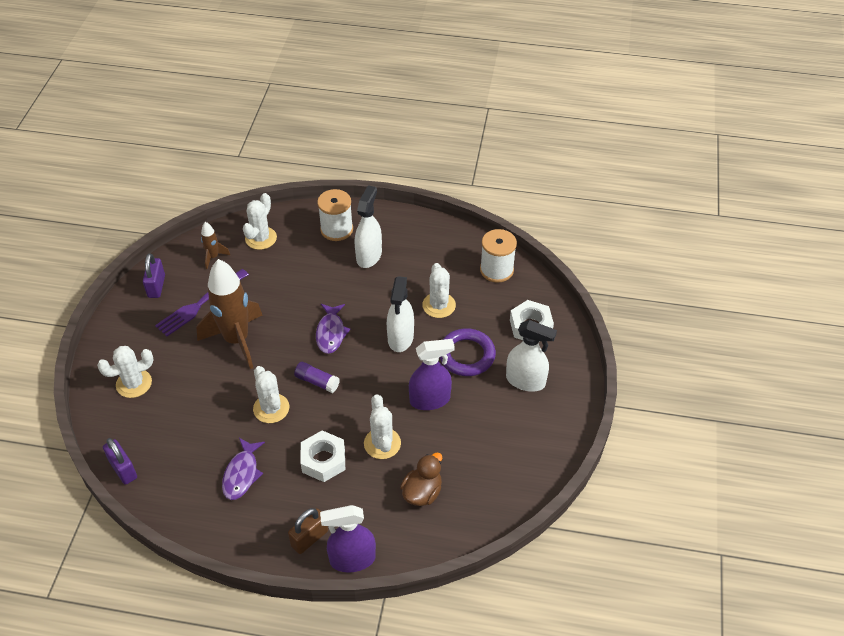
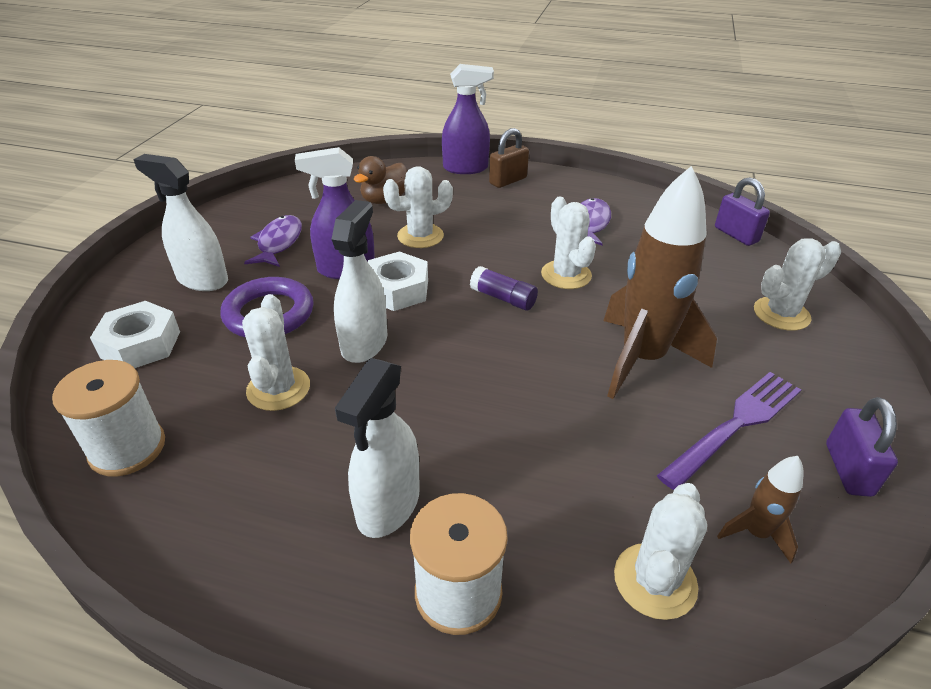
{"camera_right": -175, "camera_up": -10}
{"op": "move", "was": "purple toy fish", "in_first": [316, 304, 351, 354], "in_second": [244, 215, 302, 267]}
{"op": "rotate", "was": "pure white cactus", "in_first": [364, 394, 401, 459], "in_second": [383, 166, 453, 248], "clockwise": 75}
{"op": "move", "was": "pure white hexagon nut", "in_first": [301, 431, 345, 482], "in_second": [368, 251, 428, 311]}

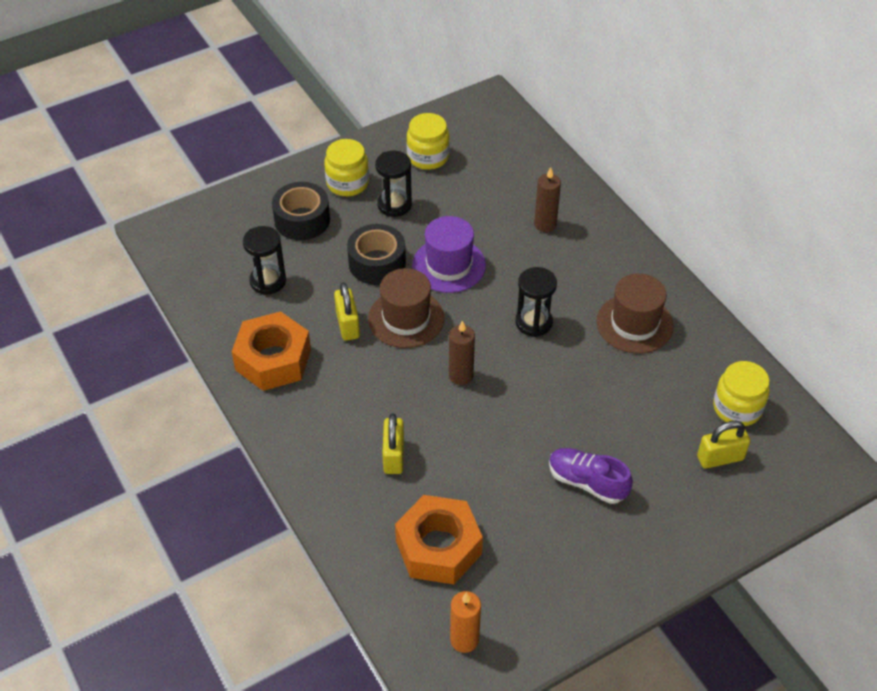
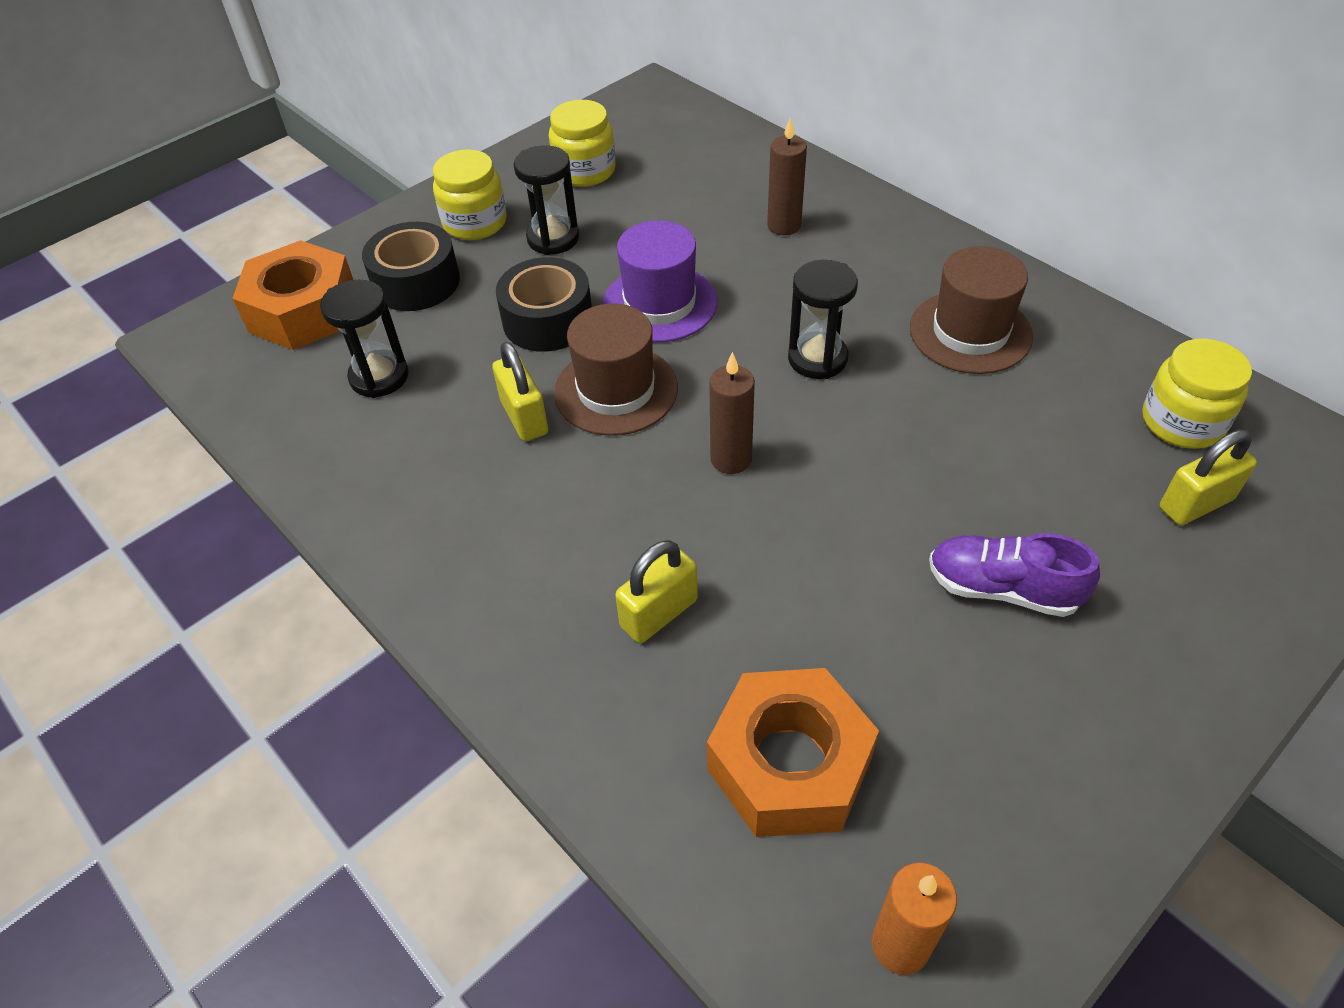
{"camera_right": -10, "camera_up": 0}
{"op": "move", "was": "orange-coloured hexagon nut", "in_first": [232, 311, 311, 391], "in_second": [232, 240, 353, 350]}
{"op": "rotate", "was": "yellow lock", "in_first": [382, 414, 404, 474], "in_second": [615, 540, 698, 643], "clockwise": 60}

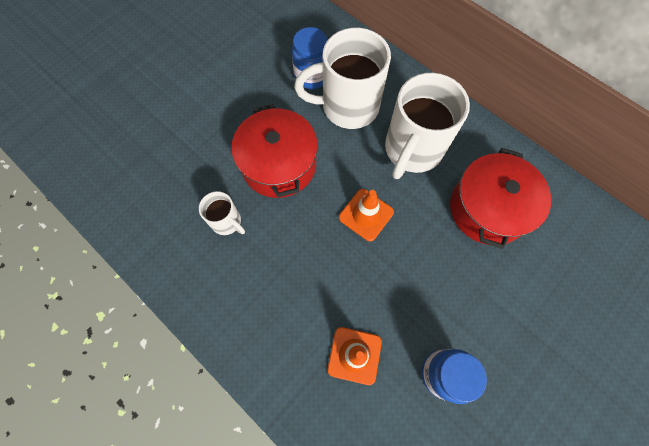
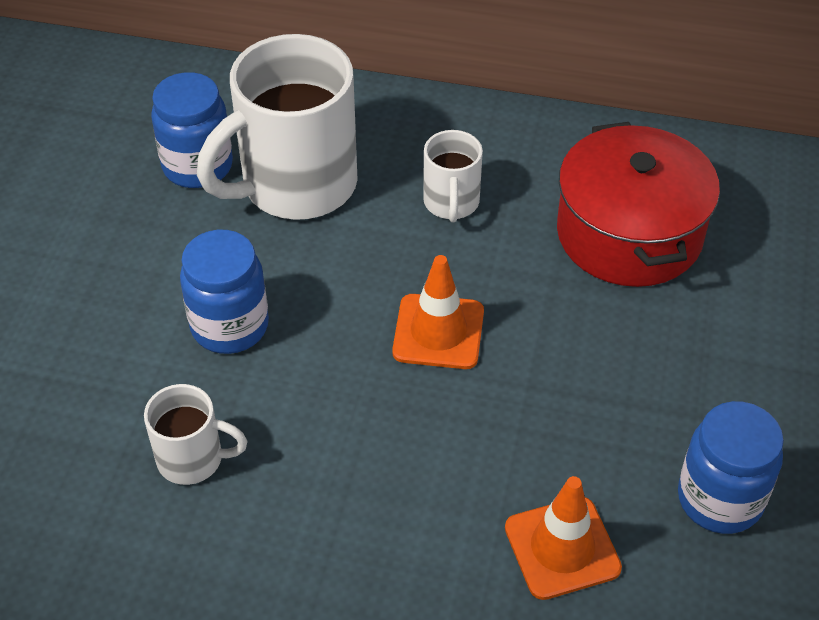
{"camera_right": -30, "camera_up": -20}
{"op": "resize", "was": "pure white coffee mug", "in_first": [385, 73, 470, 179], "in_second": [423, 130, 483, 223], "ratio": 0.49}
{"op": "replace", "was": "scarlet cooking pot", "now": "royal blue jam jar", "in_first": [231, 104, 318, 198], "in_second": [180, 230, 269, 354]}

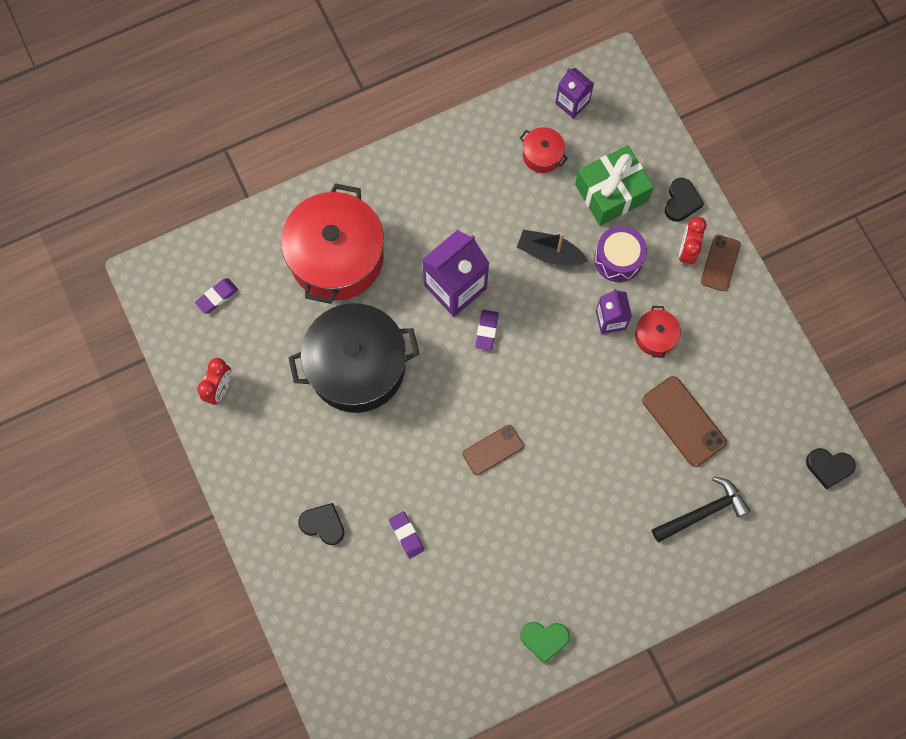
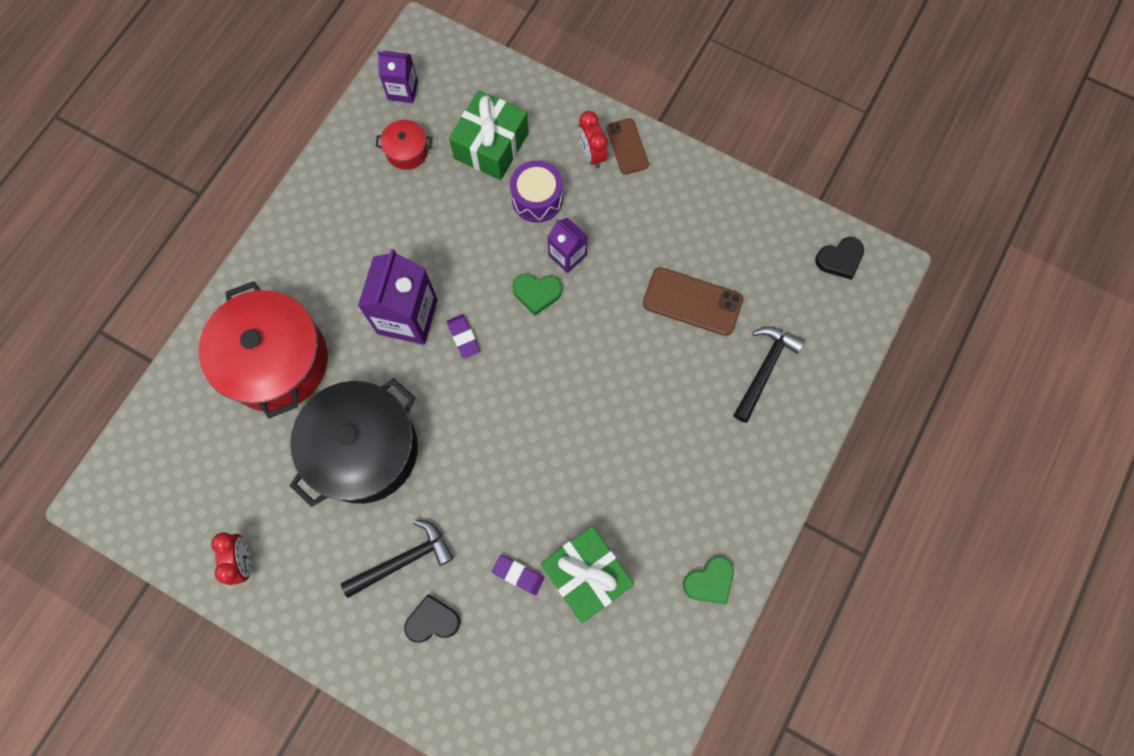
{"camera_right": -35, "camera_up": 0}
{"op": "delete", "was": "black heart", "in_first": [665, 178, 704, 222]}
{"op": "delete", "was": "black toy boat", "in_first": [517, 230, 588, 266]}
{"op": "delete", "was": "purple gum eraser", "in_first": [195, 278, 238, 314]}
{"op": "delete", "was": "scarlet cooking pot", "in_first": [635, 306, 681, 358]}
{"op": "delete", "was": "brown smartphone", "in_first": [463, 425, 524, 475]}
{"op": "insert", "now": "leaf-green heart", "in_second": [512, 274, 562, 315]}
{"op": "insert", "now": "black claw hammer", "in_second": [341, 519, 454, 598]}
{"op": "insert", "now": "leaf-green wrapped gift", "in_second": [541, 526, 634, 623]}

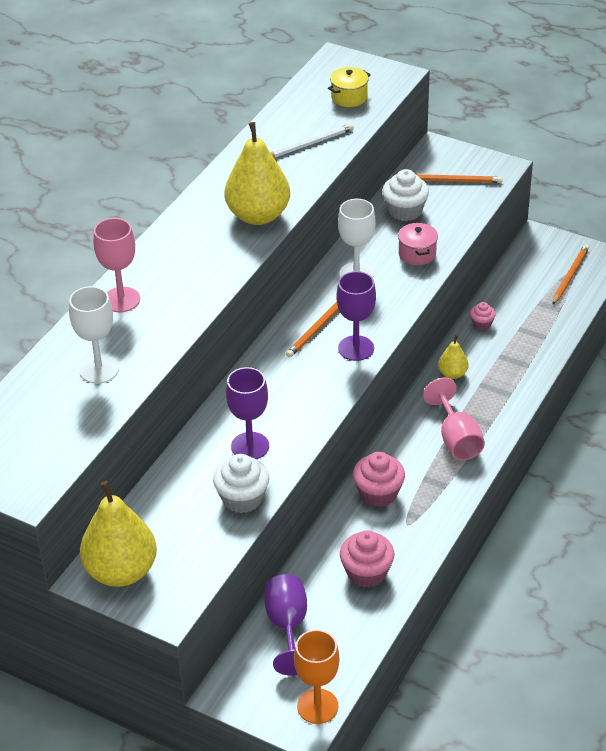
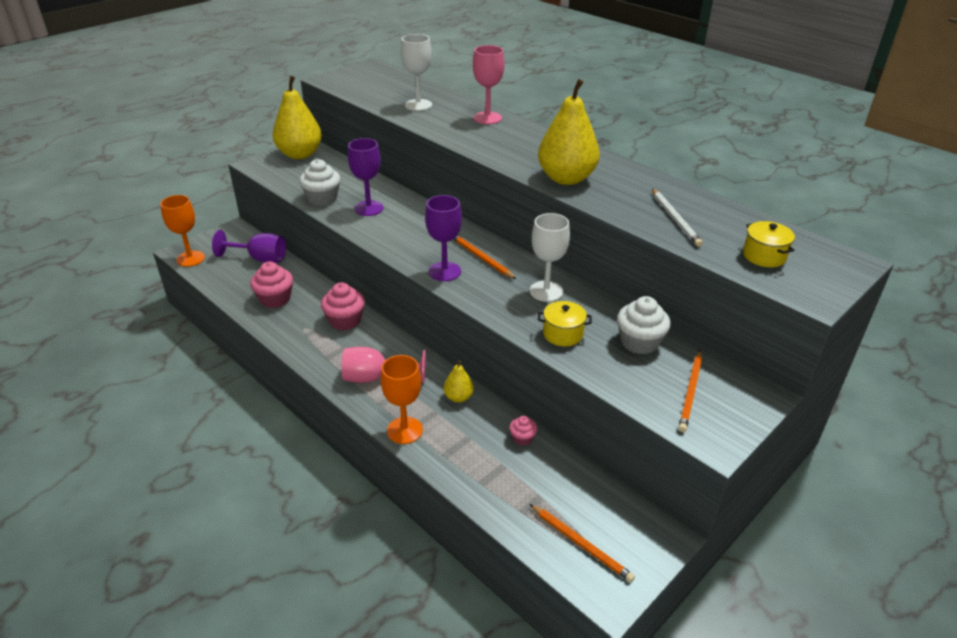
{"camera_right": 105, "camera_up": -5}
{"op": "recolor", "was": "pink cooking pot", "now": "yellow cooking pot", "in_first": [398, 223, 438, 265], "in_second": [538, 301, 592, 346]}
{"op": "insert", "now": "orange-coloured wine glass", "in_second": [381, 355, 423, 444]}

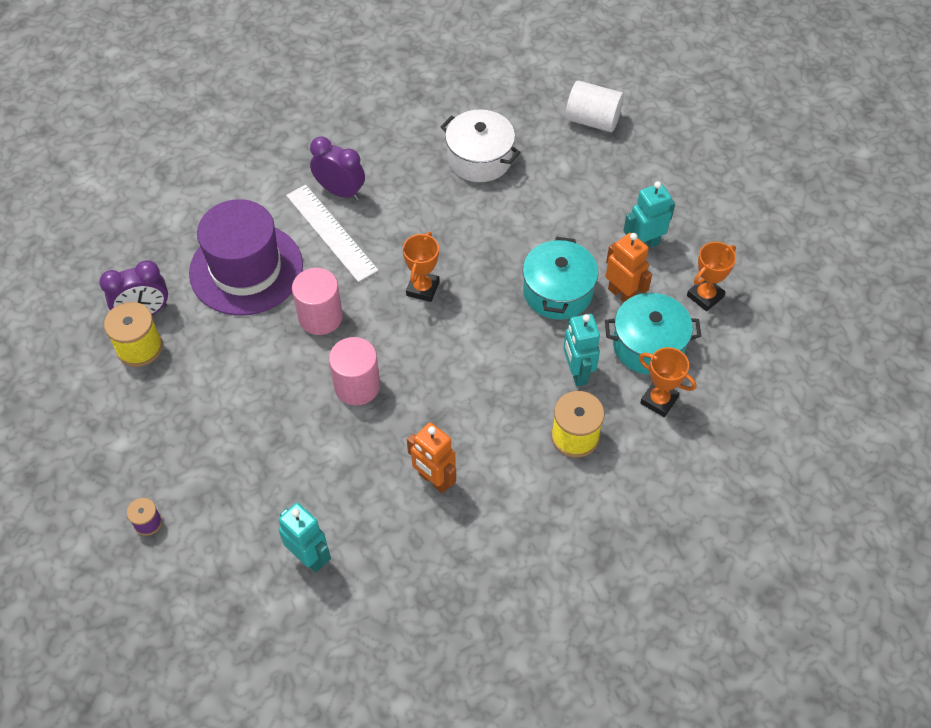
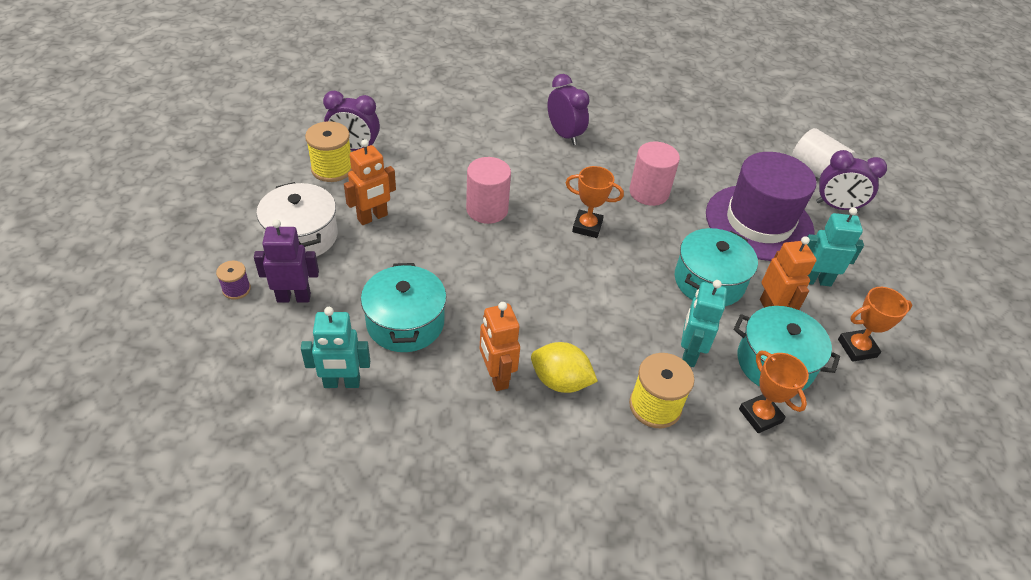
{"camera_right": 25, "camera_up": -10}
{"op": "move", "was": "pure white cooking pot", "in_first": [441, 109, 521, 182], "in_second": [256, 182, 338, 257]}
{"op": "delete", "was": "pure white ruler", "in_first": [286, 185, 379, 282]}
{"op": "move", "was": "purple tall hat", "in_first": [189, 199, 303, 316], "in_second": [706, 152, 816, 261]}
{"op": "rotate", "was": "orange-coloured award cup", "in_first": [403, 232, 440, 302], "in_second": [566, 166, 624, 238], "clockwise": 60}
{"op": "move", "was": "pink cylinder shape", "in_first": [329, 337, 380, 406], "in_second": [629, 142, 680, 206]}
{"op": "rotate", "was": "turquoise toy robot", "in_first": [279, 503, 331, 572], "in_second": [301, 307, 370, 388], "clockwise": 105}
{"op": "insert", "now": "orange-coloured toy robot", "in_second": [344, 139, 396, 225]}
{"op": "insert", "now": "purple bedside clock", "in_second": [816, 150, 887, 212]}
{"op": "insert", "now": "purple toy robot", "in_second": [254, 219, 319, 302]}
{"op": "insert", "now": "turquoise cooking pot", "in_second": [361, 263, 446, 352]}
{"op": "insert", "now": "yellow citrus fruit", "in_second": [531, 342, 598, 393]}

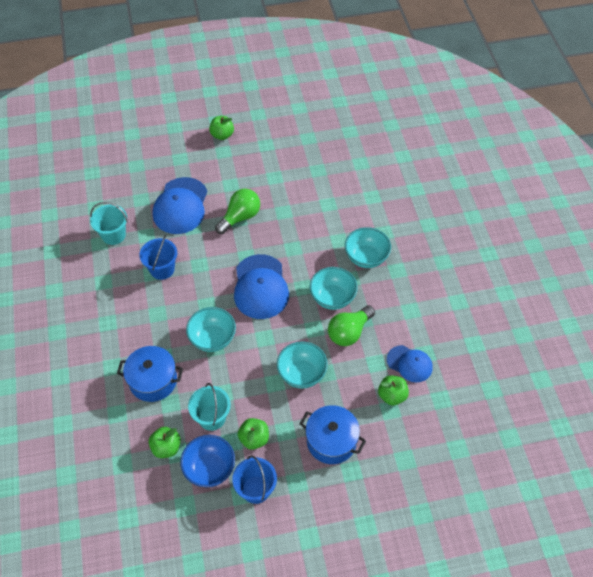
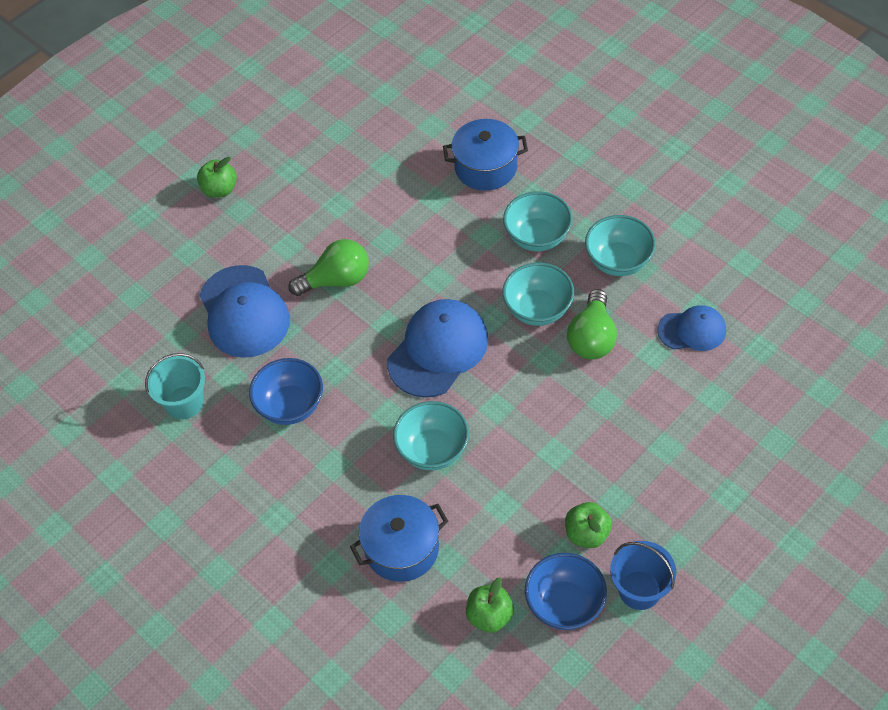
{"camera_right": -30, "camera_up": 0}
{"op": "rotate", "was": "leaf-green light bulb", "in_first": [215, 189, 260, 234], "in_second": [288, 239, 369, 296], "clockwise": 60}
{"op": "replace", "was": "royal blue bucket", "now": "royal blue serving bowl", "in_first": [139, 236, 177, 280], "in_second": [249, 358, 323, 425]}
{"op": "rotate", "was": "royal blue baseball cap", "in_first": [234, 254, 289, 319], "in_second": [387, 299, 488, 398], "clockwise": -105}
{"op": "move", "was": "turquoise serving bowl", "in_first": [277, 341, 328, 389], "in_second": [585, 215, 656, 276]}
{"op": "delete", "was": "leaf-green apple", "in_first": [378, 375, 409, 405]}
{"op": "delete", "was": "turquoise bucket", "in_first": [188, 383, 231, 431]}
{"op": "move", "was": "royal blue cooking pot", "in_first": [299, 405, 366, 464], "in_second": [443, 119, 528, 191]}

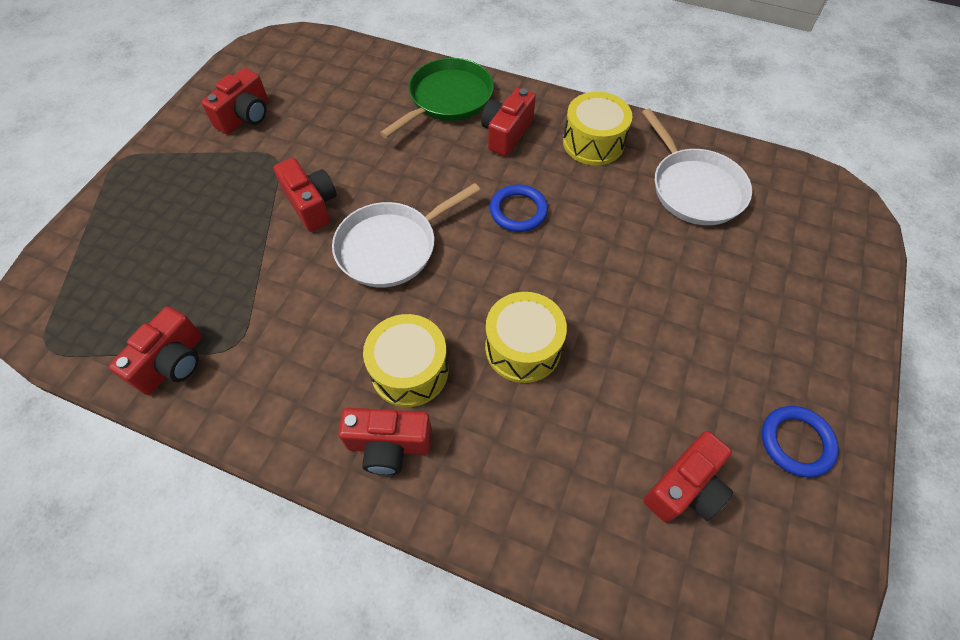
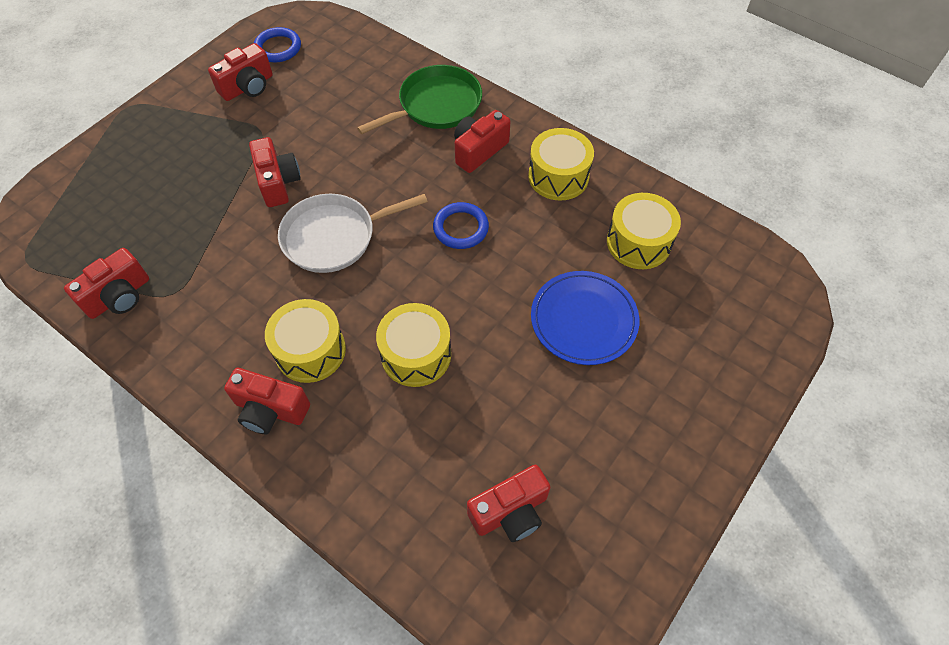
{"camera_right": 15, "camera_up": 0}
{"op": "replace", "was": "pure white skillet", "now": "yellow snare drum", "in_first": [642, 108, 752, 225], "in_second": [607, 193, 681, 269]}
{"op": "move", "was": "royal blue ring", "in_first": [762, 406, 839, 477], "in_second": [254, 27, 301, 63]}
{"op": "insert", "now": "royal blue dinner plate", "in_second": [531, 271, 639, 365]}

